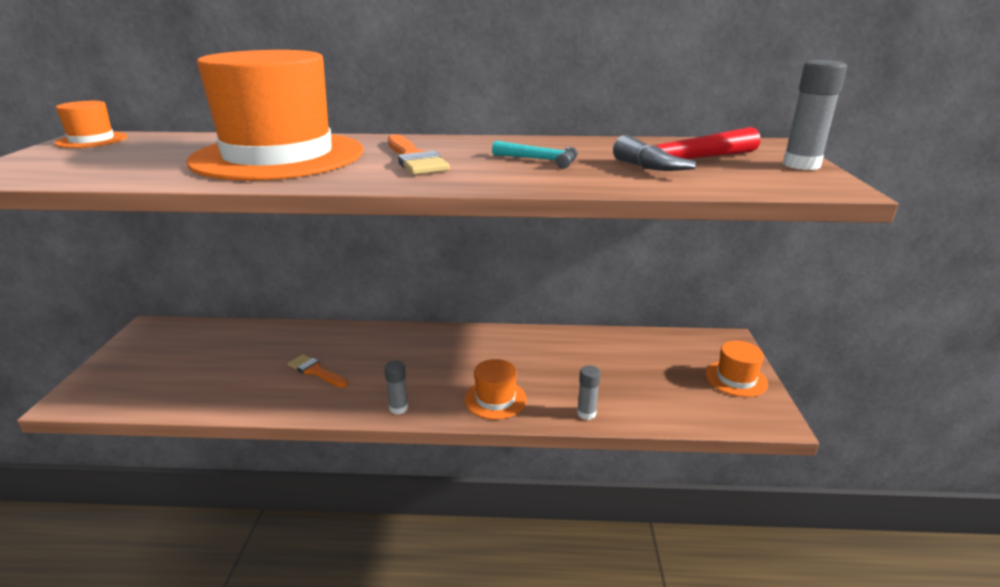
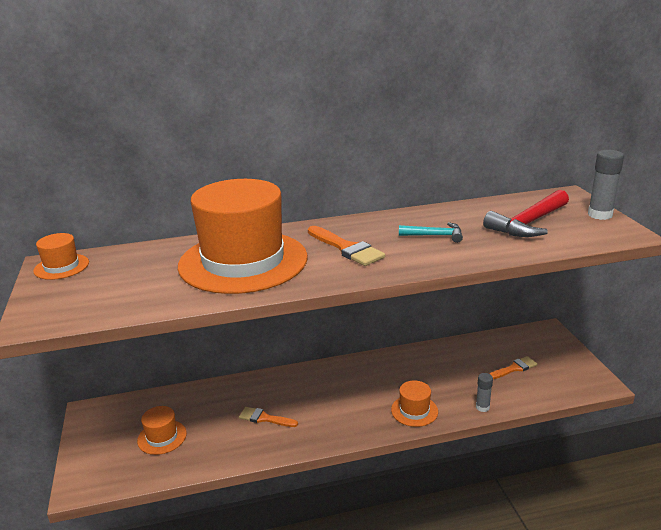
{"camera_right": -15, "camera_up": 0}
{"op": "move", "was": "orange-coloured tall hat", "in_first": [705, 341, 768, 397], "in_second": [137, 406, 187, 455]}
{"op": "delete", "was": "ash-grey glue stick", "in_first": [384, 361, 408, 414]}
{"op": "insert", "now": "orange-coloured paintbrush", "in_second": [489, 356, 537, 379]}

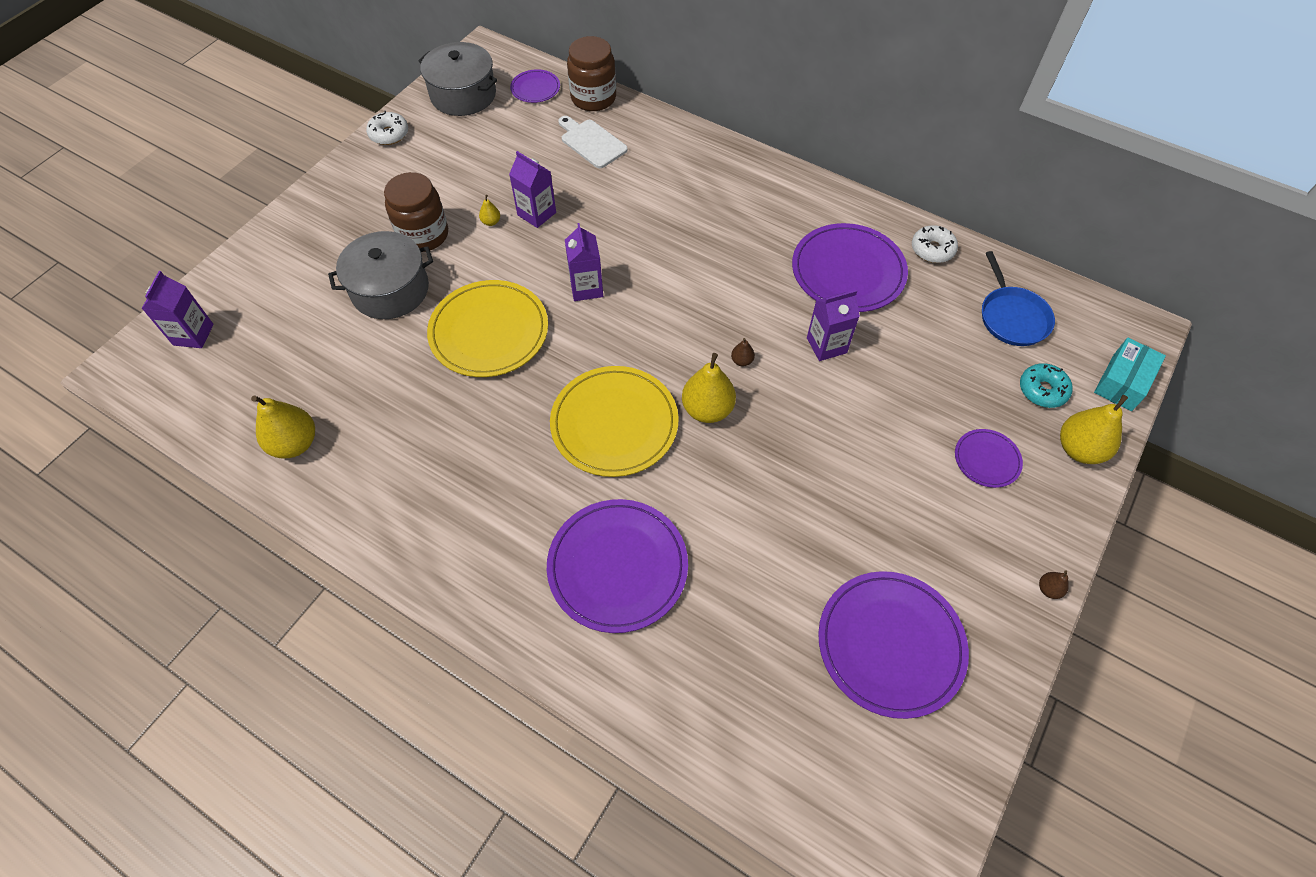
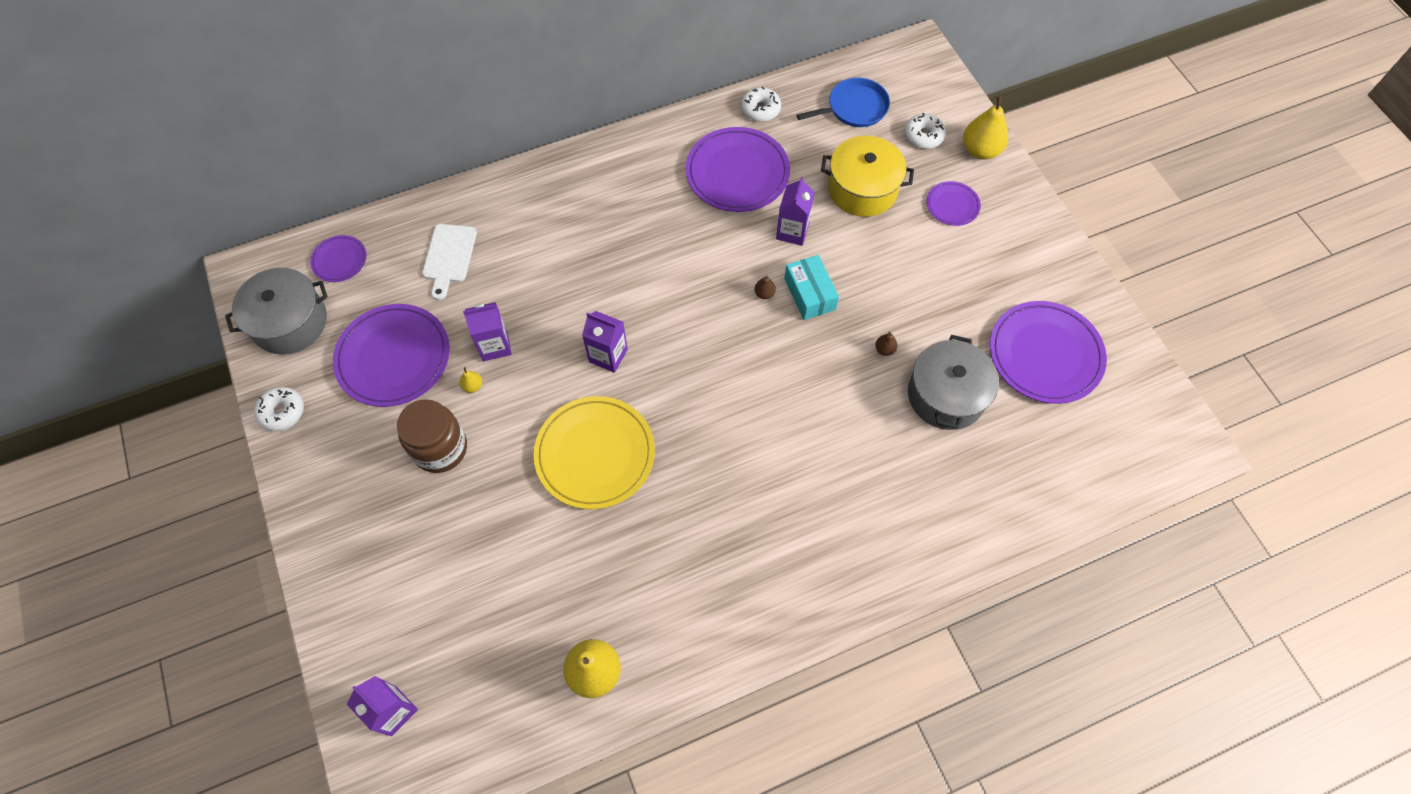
{"camera_right": -55, "camera_up": 5}
{"op": "delete", "was": "brown jam jar", "in_first": [567, 36, 616, 111]}
{"op": "rotate", "was": "pure white cutting board", "in_first": [558, 116, 628, 168], "in_second": [422, 224, 477, 300], "clockwise": -75}
{"op": "move", "was": "ash-grey cooking pot", "in_first": [328, 231, 433, 319], "in_second": [908, 335, 999, 430]}
{"op": "rotate", "was": "royal blue skillet", "in_first": [982, 251, 1055, 346], "in_second": [797, 78, 890, 127], "clockwise": -45}
{"op": "move", "was": "turquoise box", "in_first": [1094, 338, 1166, 411], "in_second": [784, 255, 839, 320]}
{"op": "delete", "was": "yellow toy pear", "in_first": [682, 353, 736, 423]}
{"op": "recolor", "was": "turquoise doughnut", "now": "pure white doughnut", "in_first": [1020, 363, 1073, 408], "in_second": [905, 113, 946, 149]}
{"op": "delete", "was": "yellow dinner plate", "in_first": [550, 366, 679, 477]}
{"op": "move", "was": "purple dinner plate", "in_first": [547, 499, 688, 633], "in_second": [333, 304, 450, 407]}
{"op": "move", "was": "brown toy pear", "in_first": [1039, 571, 1069, 599], "in_second": [875, 331, 898, 356]}
{"op": "insert", "now": "yellow cooking pot", "in_second": [821, 136, 914, 217]}

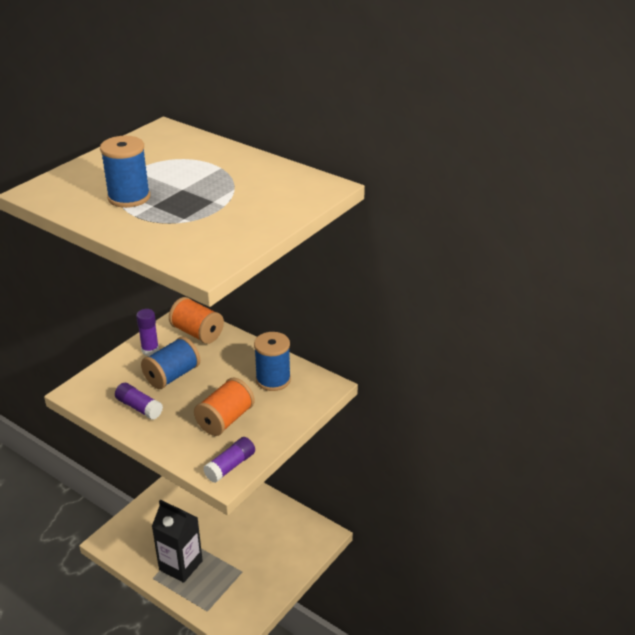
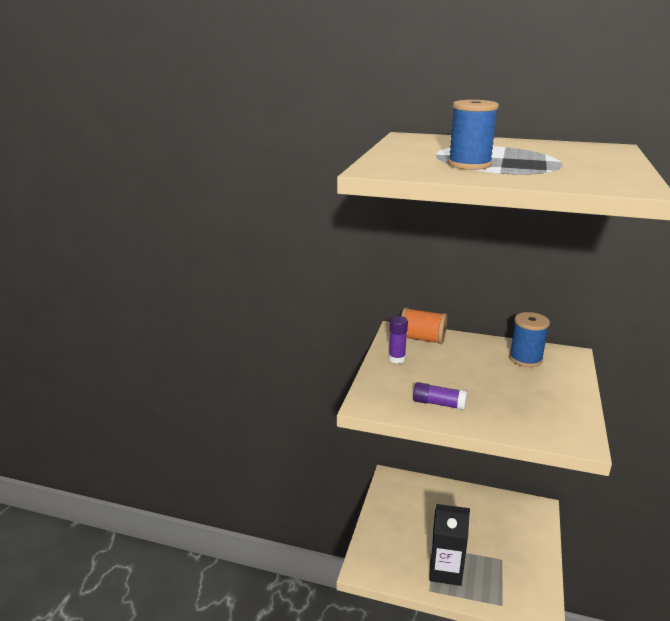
{"camera_right": -20, "camera_up": -10}
{"op": "delete", "was": "royal blue bobbin", "in_first": [141, 337, 200, 389]}
{"op": "delete", "was": "orange-coloured bobbin", "in_first": [194, 377, 255, 436]}
{"op": "delete", "was": "purple glue stick", "in_first": [203, 437, 255, 483]}

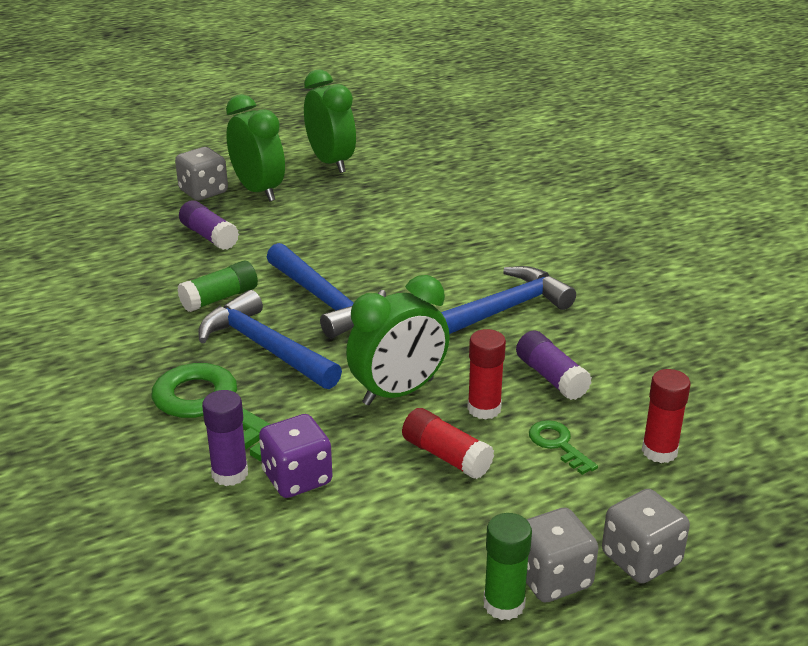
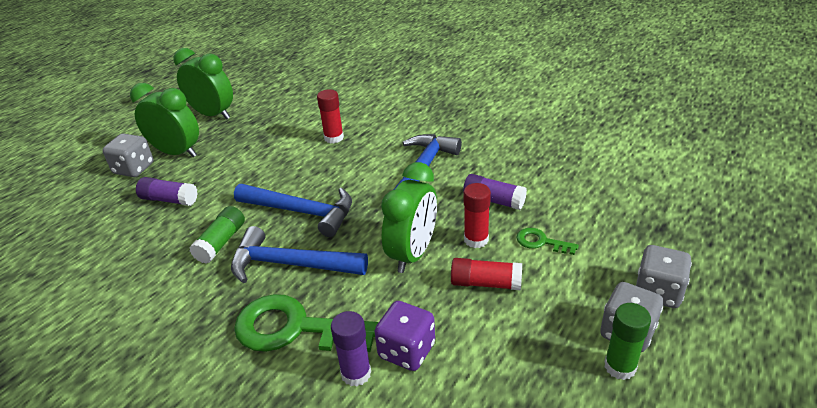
{"camera_right": -30, "camera_up": 5}
{"op": "move", "was": "scarlet glue stick", "in_first": [642, 369, 691, 463], "in_second": [317, 89, 344, 143]}

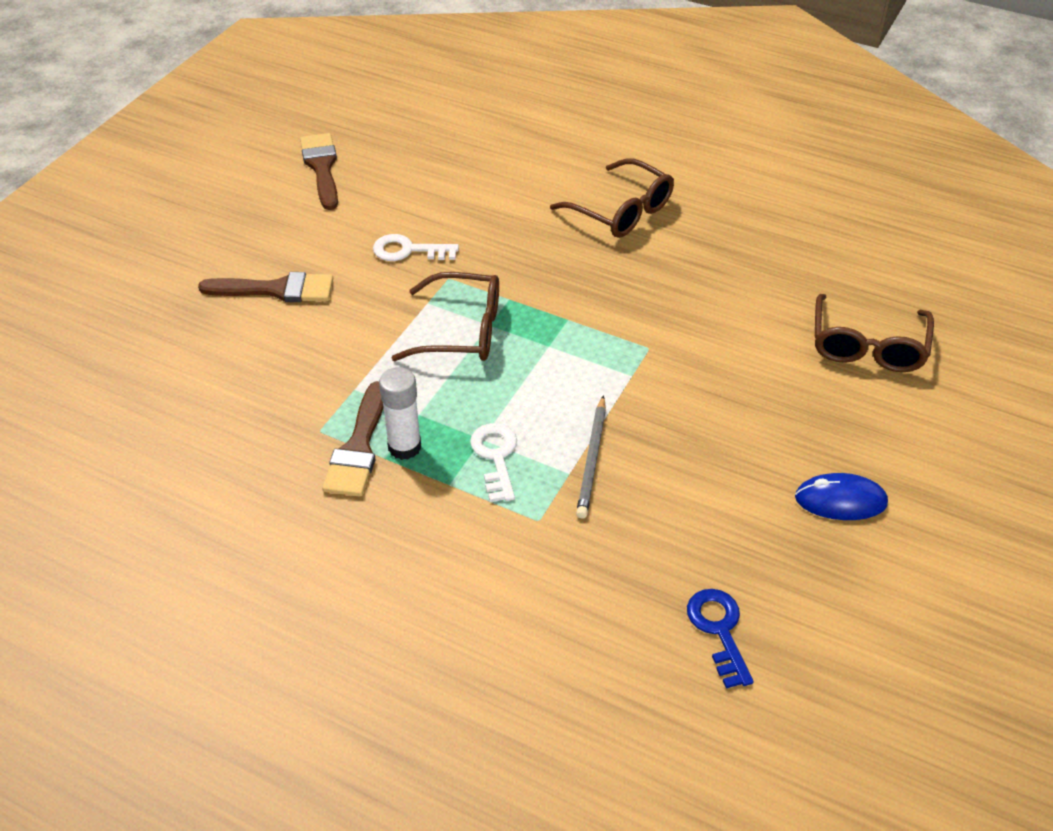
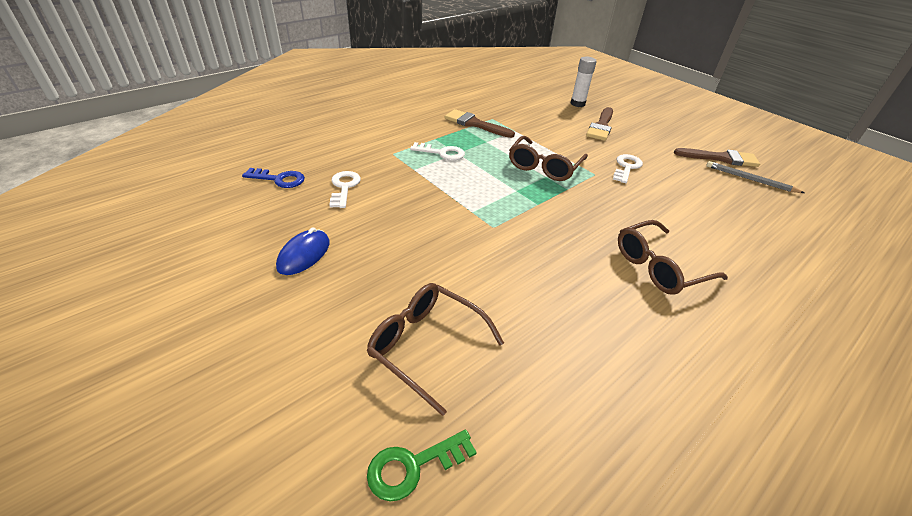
{"camera_right": 110, "camera_up": -5}
{"op": "move", "was": "pure white glue stick", "in_first": [379, 367, 421, 460], "in_second": [571, 57, 597, 107]}
{"op": "move", "was": "ash-grey lead pencil", "in_first": [576, 395, 606, 518], "in_second": [706, 161, 804, 193]}
{"op": "insert", "now": "pure white latchkey", "in_second": [329, 171, 361, 208]}
{"op": "insert", "now": "leaf-green latchkey", "in_second": [367, 430, 477, 502]}

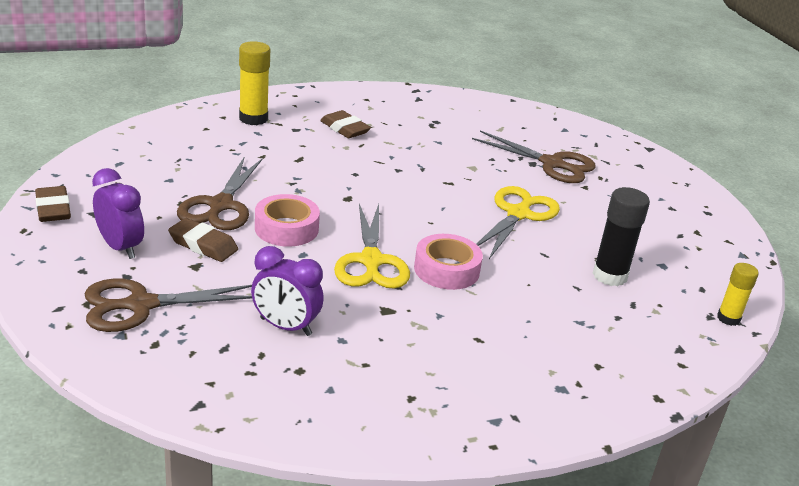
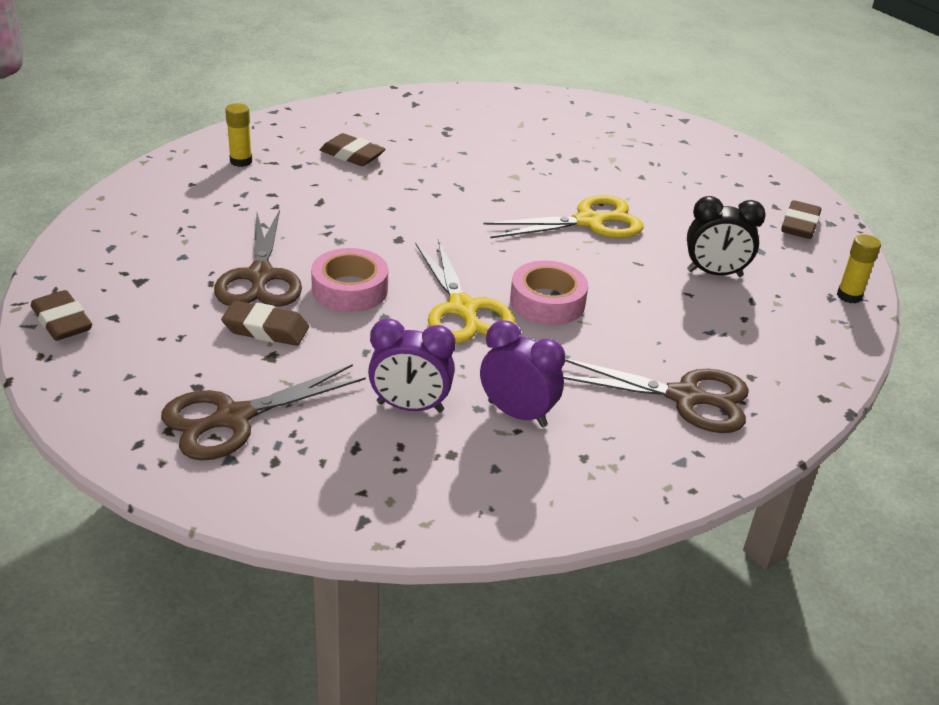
{"camera_right": -15, "camera_up": 5}
{"op": "resize", "was": "yellow glue stick", "in_first": [239, 41, 270, 125], "in_second": [225, 103, 252, 167], "ratio": 0.63}
{"op": "move", "was": "brown pair of scissors", "in_first": [472, 130, 596, 183], "in_second": [563, 358, 749, 433]}
{"op": "move", "was": "purple bedside clock", "in_first": [92, 168, 144, 259], "in_second": [480, 320, 565, 427]}
{"op": "rotate", "was": "yellow pair of scissors", "in_first": [477, 186, 560, 259], "in_second": [483, 195, 644, 238], "clockwise": 60}
{"op": "replace", "was": "black glue stick", "now": "black bedside clock", "in_first": [592, 187, 650, 286], "in_second": [687, 196, 766, 277]}
{"op": "insert", "now": "brown gum eraser", "in_second": [781, 200, 822, 239]}

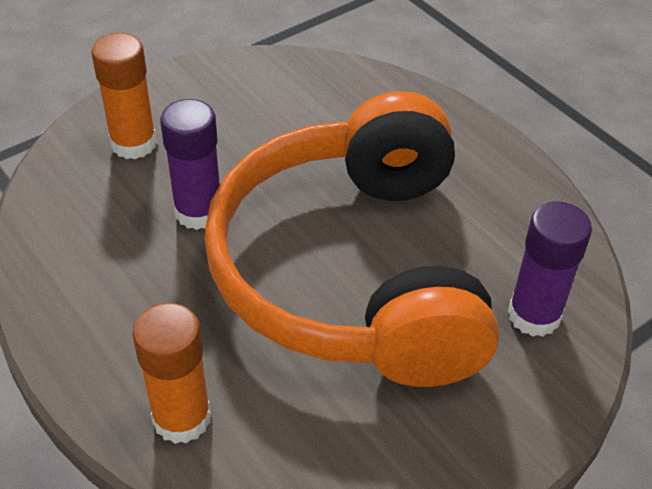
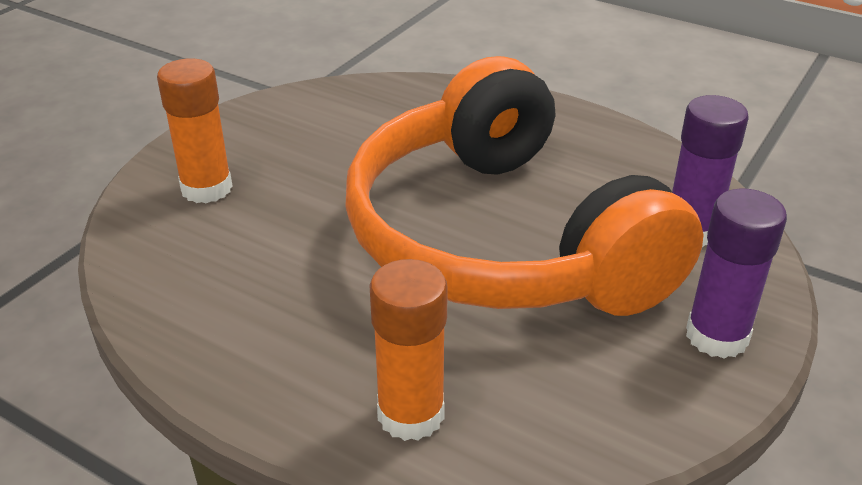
{"camera_right": -20, "camera_up": -10}
{"op": "move", "was": "purple glue stick", "in_first": [160, 99, 220, 230], "in_second": [686, 189, 787, 359]}

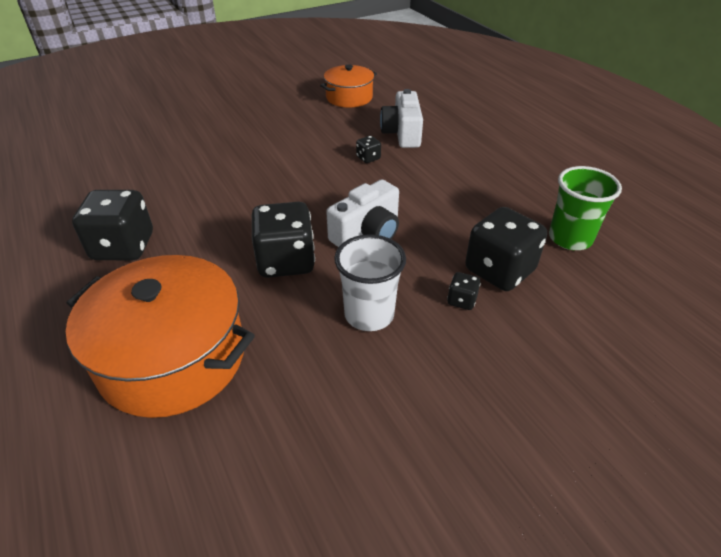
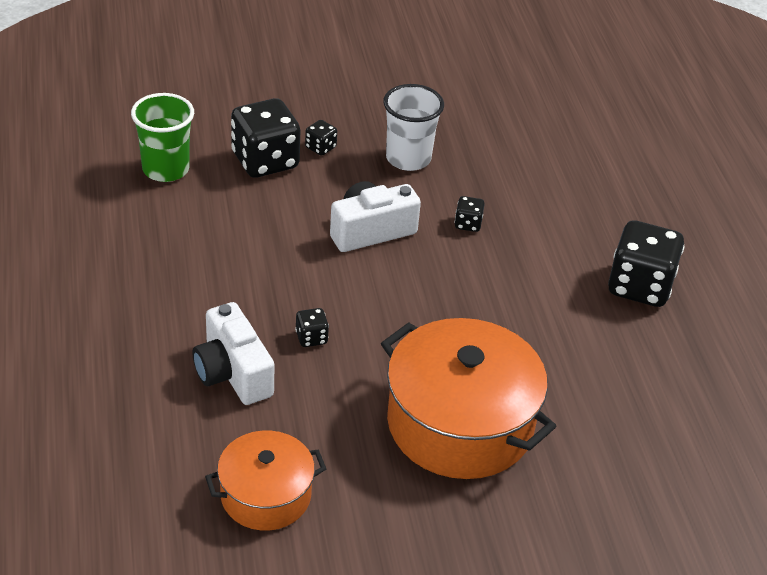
{"camera_right": -165, "camera_up": 0}
{"op": "rotate", "was": "pure white photo camera", "in_first": [380, 89, 423, 148], "in_second": [193, 302, 274, 405], "clockwise": 135}
{"op": "resize", "was": "black game die", "in_first": [252, 202, 315, 278], "in_second": [454, 196, 485, 232], "ratio": 0.45}
{"op": "move", "was": "orange-coloured cooking pot", "in_first": [66, 255, 255, 418], "in_second": [381, 318, 556, 479]}

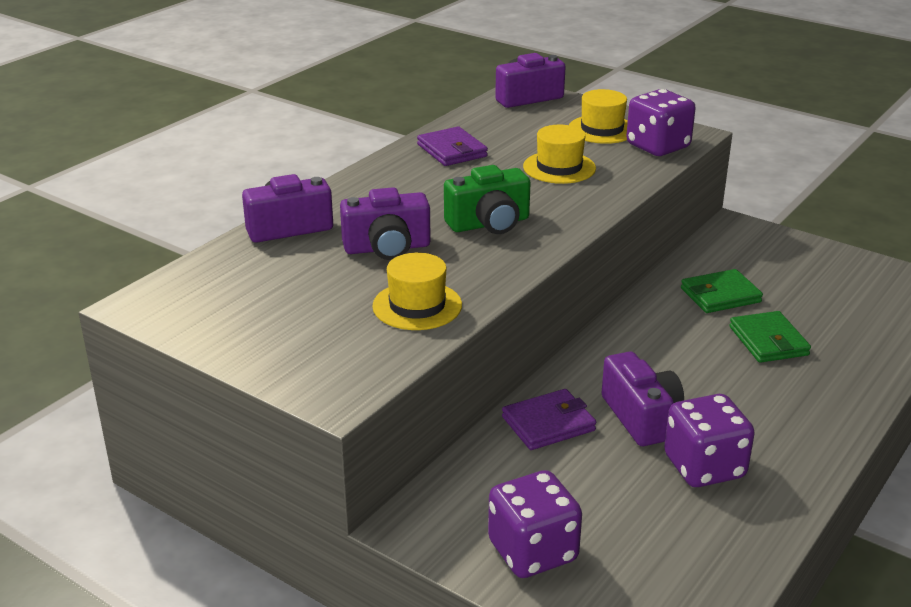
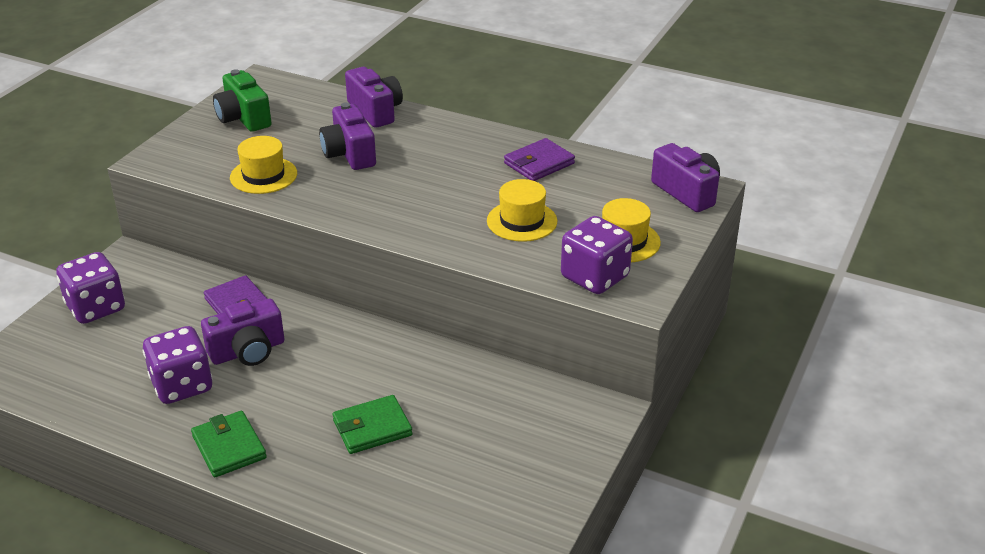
{"camera_right": 80, "camera_up": 5}
{"op": "move", "was": "leaf-green photo camera", "in_first": [444, 165, 531, 234], "in_second": [213, 69, 272, 132]}
{"op": "move", "was": "leaf-green card wallet", "in_first": [681, 269, 763, 313], "in_second": [191, 411, 267, 477]}

